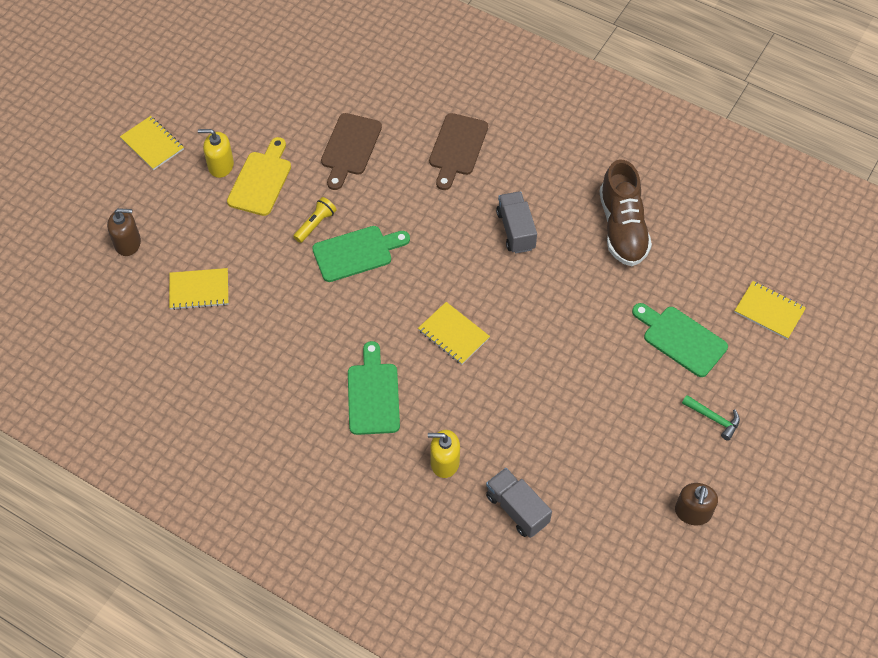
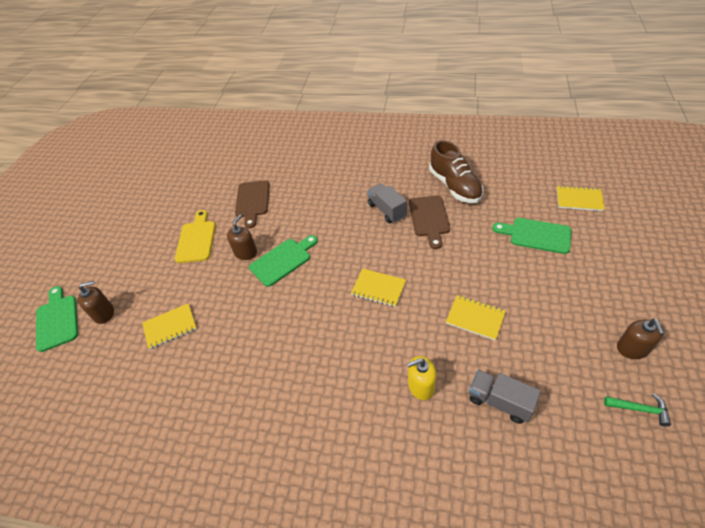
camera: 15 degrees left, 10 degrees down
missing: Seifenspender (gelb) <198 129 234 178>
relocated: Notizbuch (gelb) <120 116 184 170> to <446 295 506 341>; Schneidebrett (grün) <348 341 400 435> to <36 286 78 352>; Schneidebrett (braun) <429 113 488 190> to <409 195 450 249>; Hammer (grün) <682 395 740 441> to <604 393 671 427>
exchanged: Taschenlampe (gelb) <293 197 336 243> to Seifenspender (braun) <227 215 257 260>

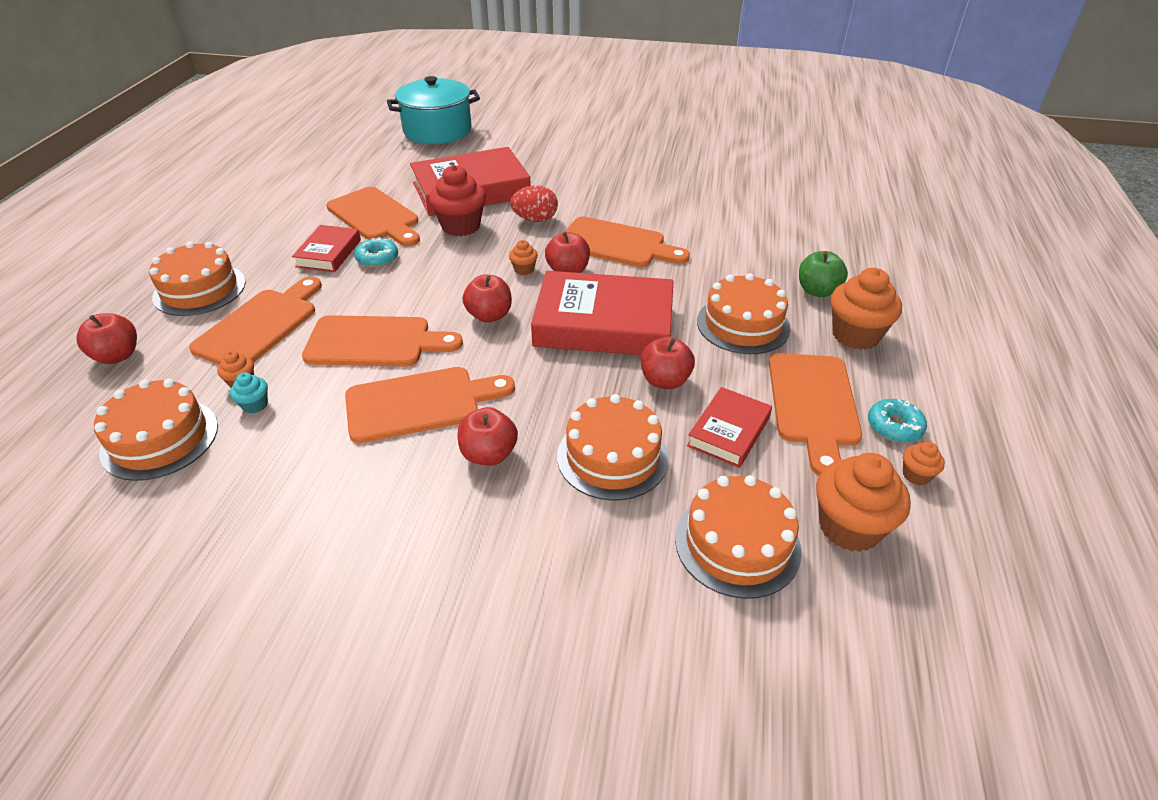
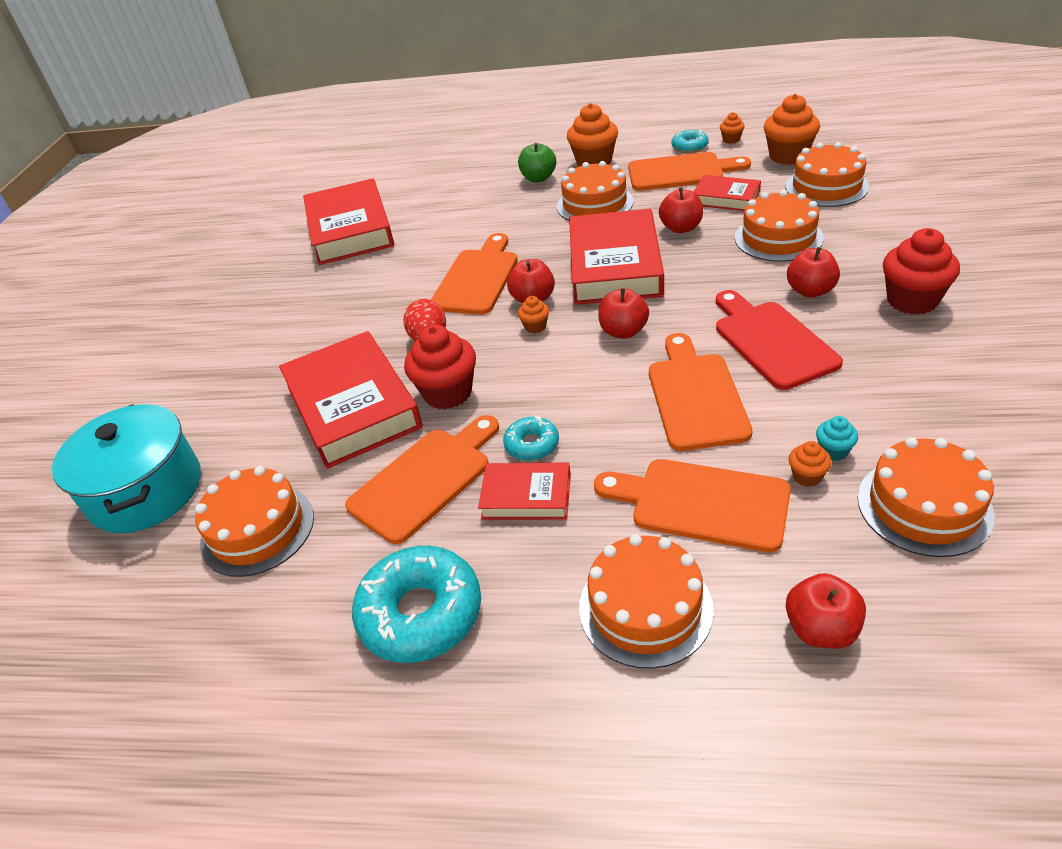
camera: 90 degrees left, 0 degrees up
appeared: Kuchen (orange) <195 466 314 577>; Buch (rot) <303 178 394 265>; Donut (türkis) <352 546 481 663>; Muffin (rot) <883 228 960 315>
colour: Schneidebrett (orange) <345 367 515 443> to Schneidebrett (rot) <716 290 843 390>

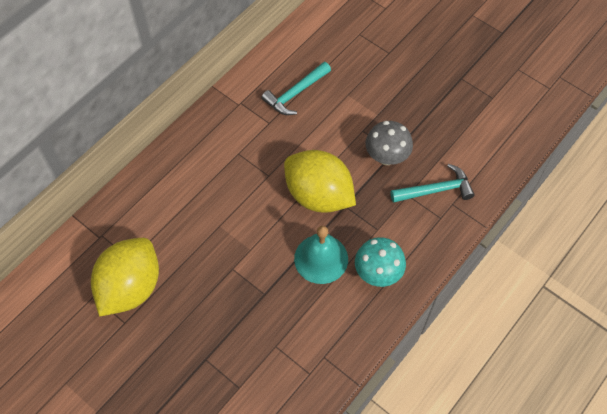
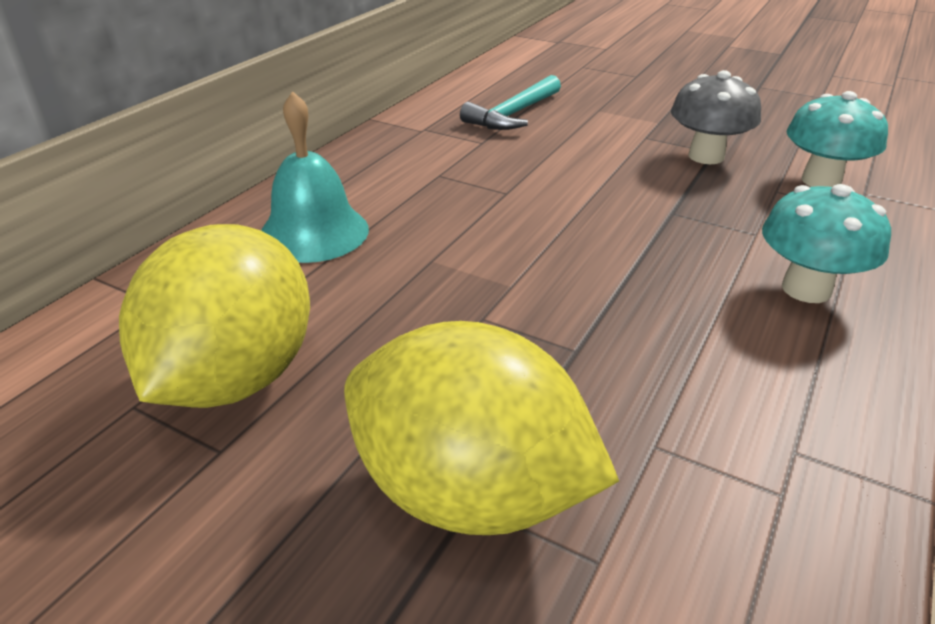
camera: 10 degrees left, 25 degrees down
relocated: Zitrone (gelb) <284 150 356 213> to <344 321 619 535>; Glocke (türkis) <294 226 348 284> to <261 91 369 263>
exchanged: Hammer (türkis) <391 164 475 203> to Pilz (türkis) <786 91 888 187>

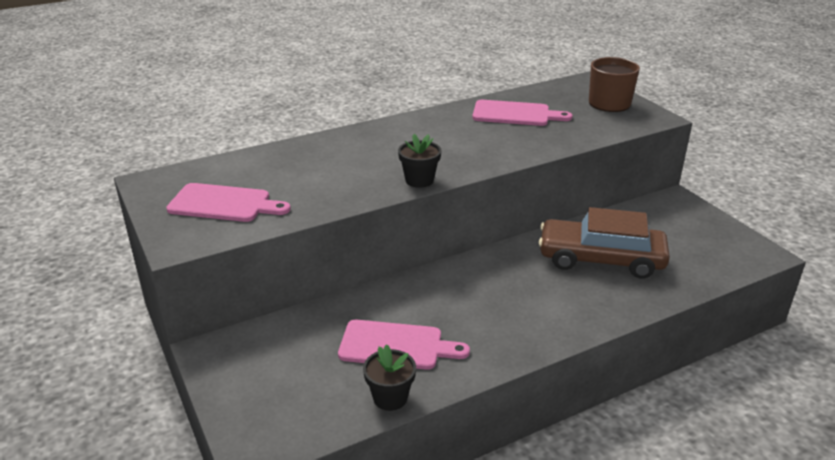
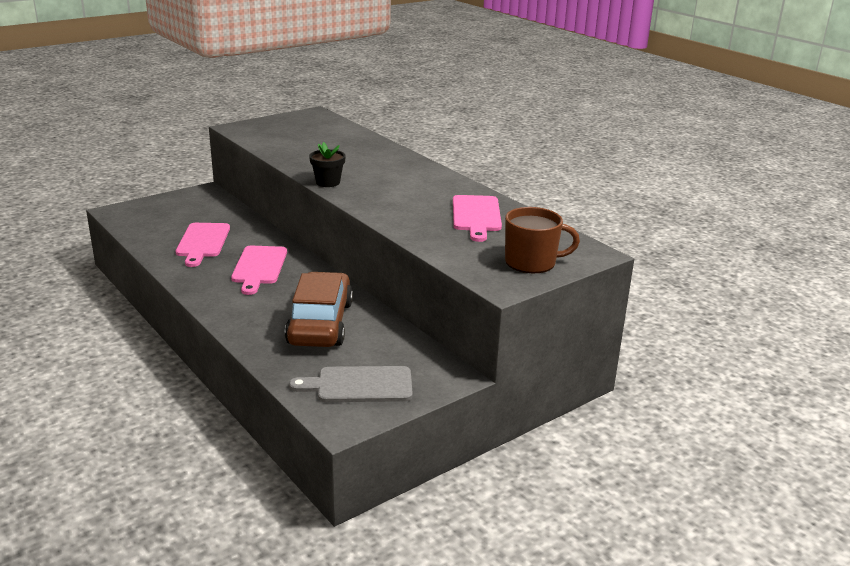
camera: 80 degrees right, 5 degrees down
missing: Blumentopf (schwarz) <363 344 416 411>
appeared: Schneidebrett (grau) <289 366 413 402>
relocated: Schneidebrett (rosa) <166 183 291 222> to <231 245 287 295>

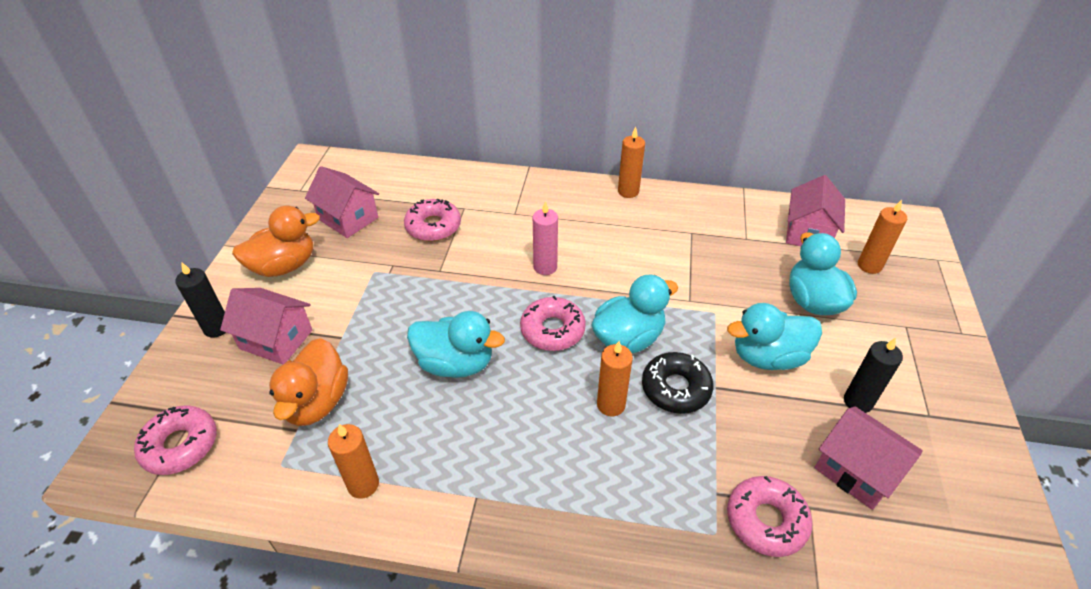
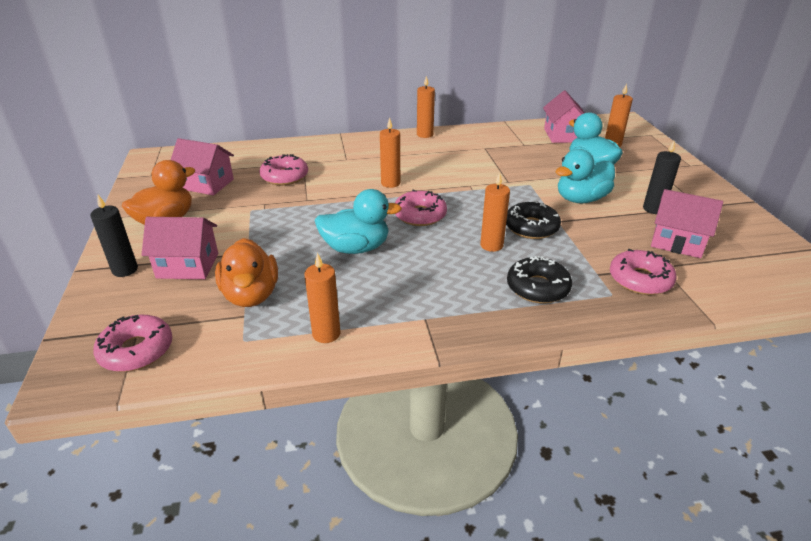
camera: 20 degrees left, 10 degrees down
missing: Ente (türkis) <591 275 678 353>
appeared: Donut (schwarz) <507 256 572 303>
colour: Kerze (rosa) <533 201 558 275> to Kerze (orange) <380 118 400 188>

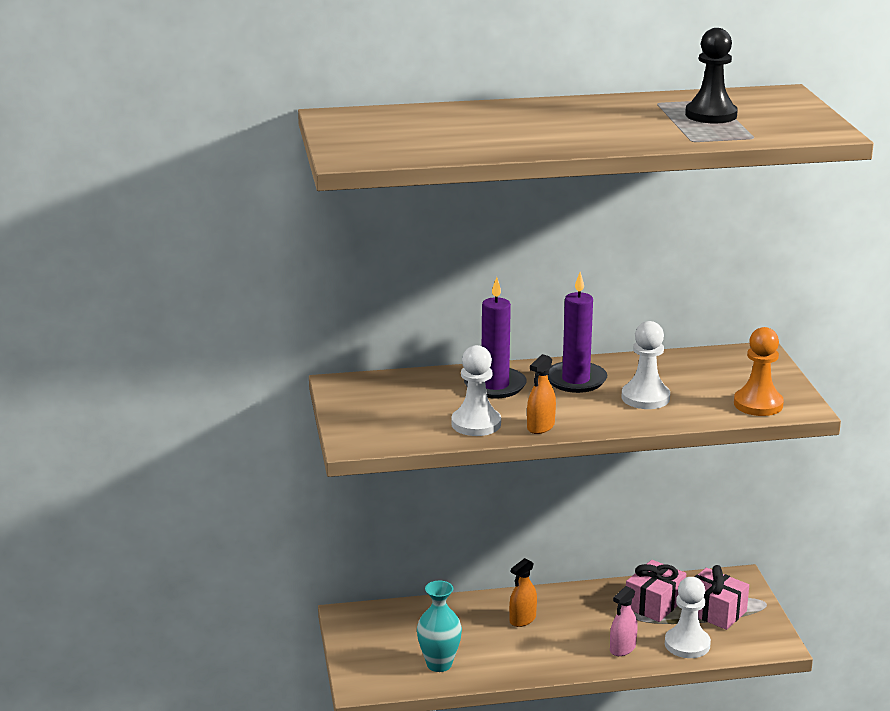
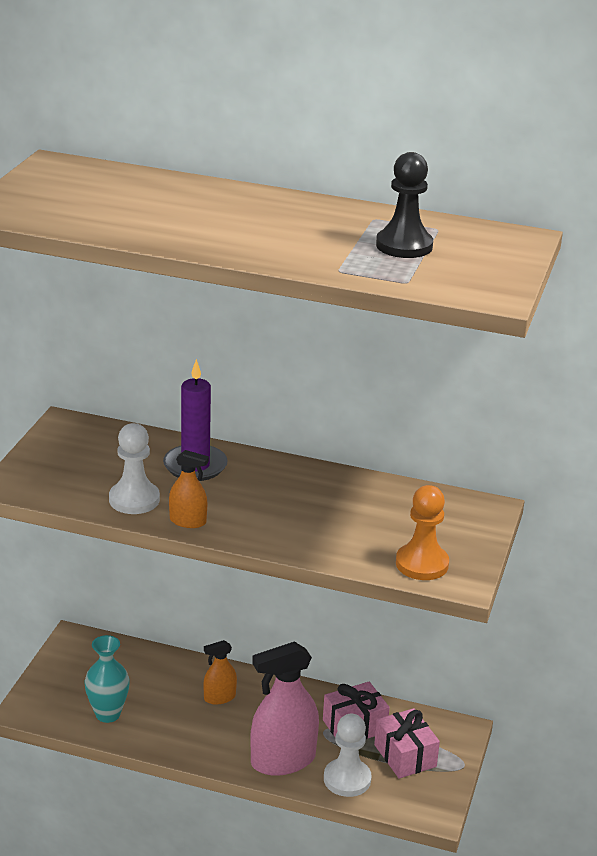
camera: 25 degrees right, 5 degrees up
missing: Kerze (lila) <548 272 607 393>; Bauer (weiß) <622 321 670 409>
spun: Sprühflasche (orange) <527 354 556 434> = <169 450 209 528> 135 degrees counterclockwise
size: Sprühflasche (rosa) <610 586 638 656> = <250 641 319 776> x1.97

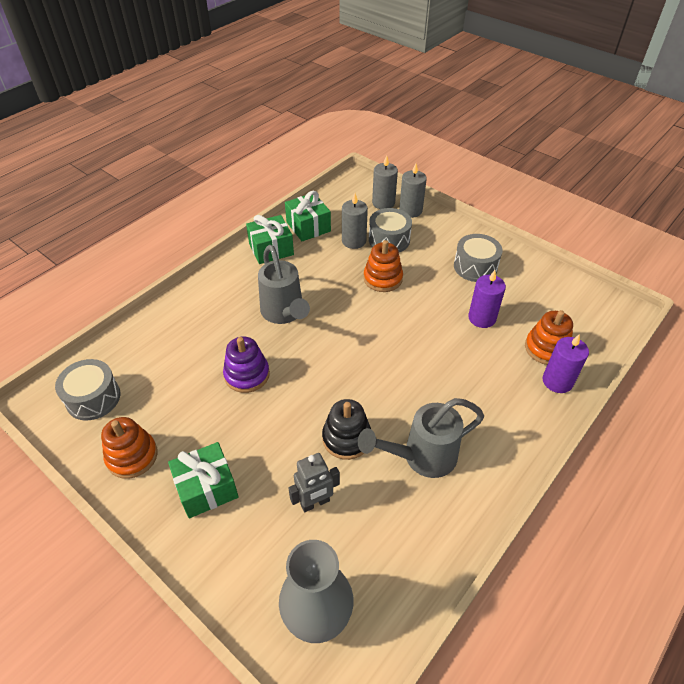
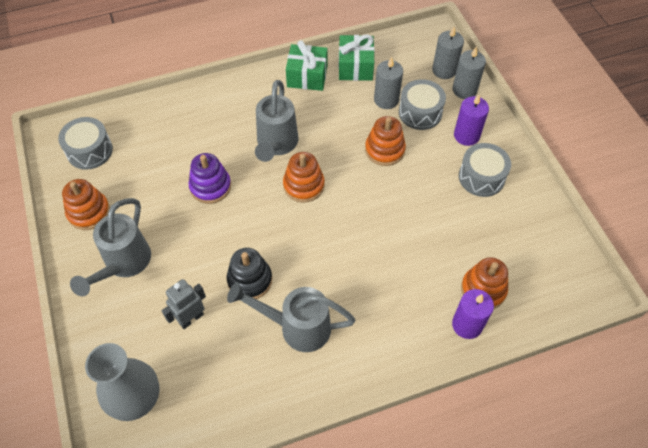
camera: 30 degrees right, 10 degrees up
appeared: Stapelspielzeug (orange) <283 152 325 203>
relocated: Kerze (lila) <468 270 506 328> to <454 94 489 146>
exchanged: Geschenk (grün) <168 442 239 518> to Gießkanne (grau) <70 198 151 296>
spun: Roboter (grau) <288 453 340 512> = <162 279 206 329> 135 degrees clockwise

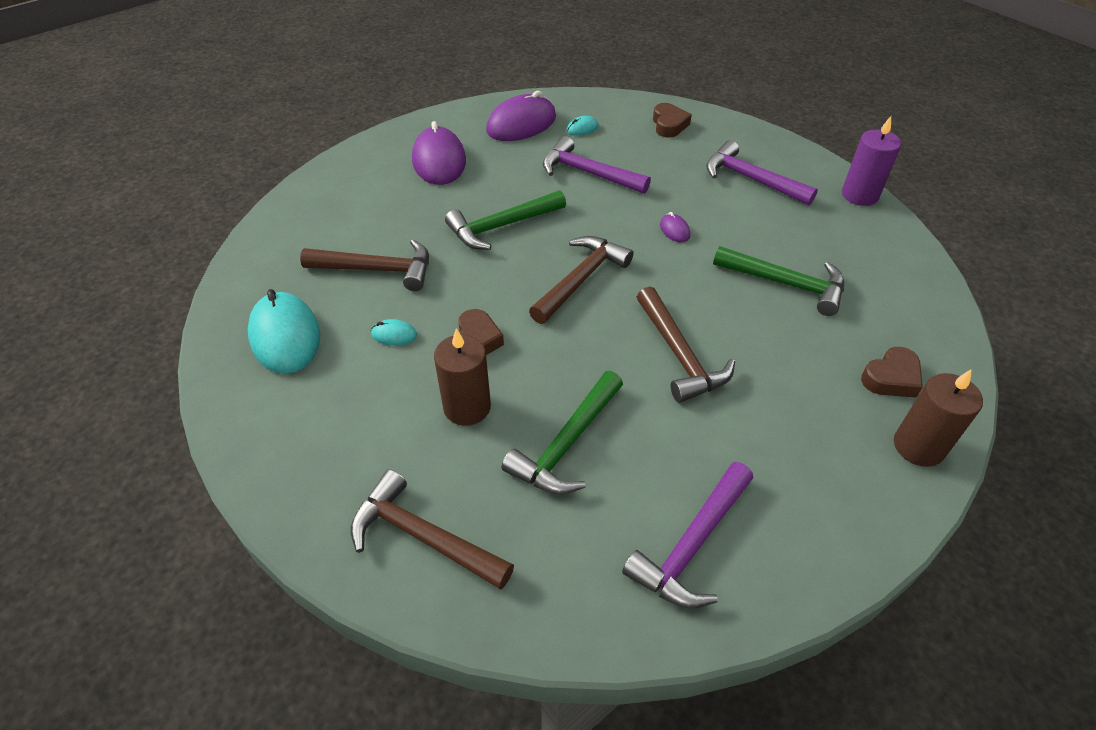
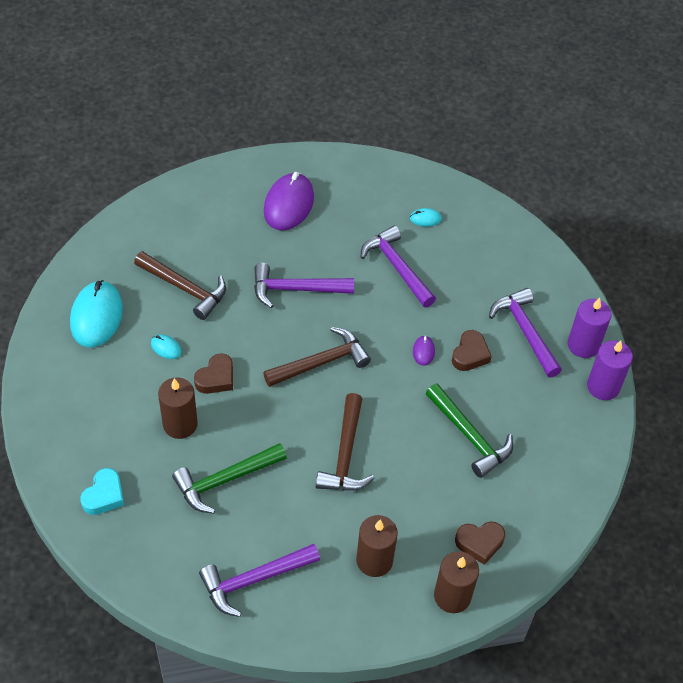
camera: 25 degrees right, 5 degrees up
missing: Computermaus (lila) <486 91 556 141>
appeared: Kerze (braun) <356 515 398 577>; Kerze (lila) <568 298 612 358>
relocated: Herz (braun) <653 103 692 138> to <452 330 492 371>
exchanged: Hammer (braun) <351 469 514 590> to Herz (türkis) <80 468 124 515>
colour: Hammer (grün) <445 190 566 250> to Hammer (lila) <254 263 354 308>

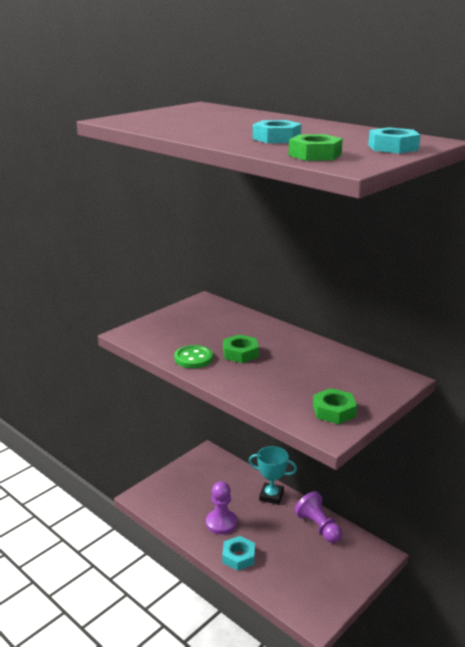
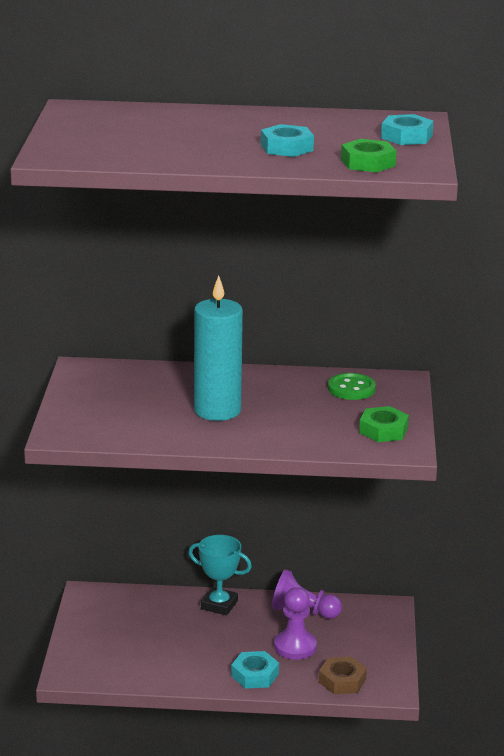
camera: 40 degrees left, 0 degrees up
appeared: Sechskantmutter (braun) <319 656 367 694>
relocated: Knopf (grün) <174 345 213 368> to <328 373 376 400>; Bauer (lila) <206 481 237 534> to <274 587 317 660>
exchanged: Sechskantmutter (grün) <223 335 259 363> to Kerze (türkis) <194 275 243 421>
spun: Pokal (türkis) <249 446 297 505> = <188 535 252 615> 45 degrees clockwise

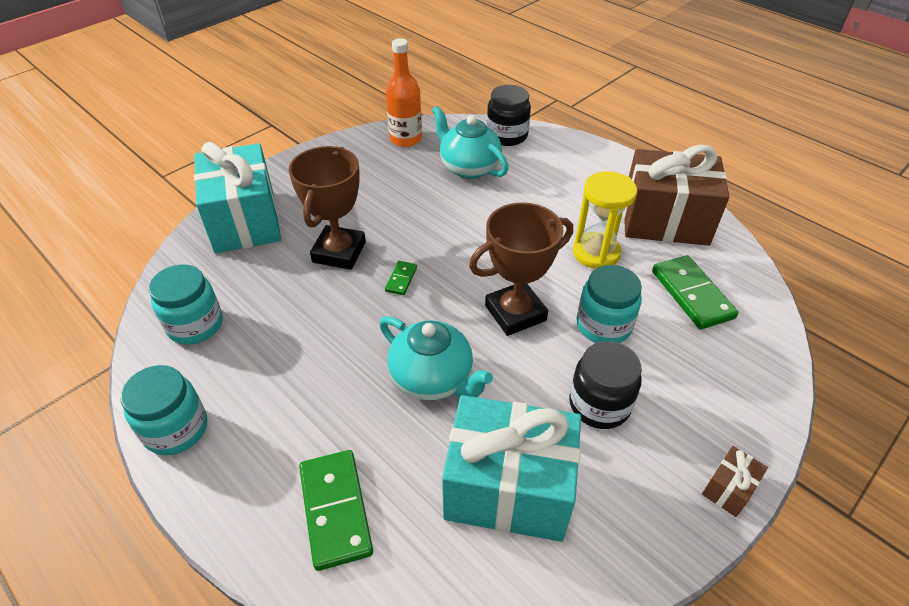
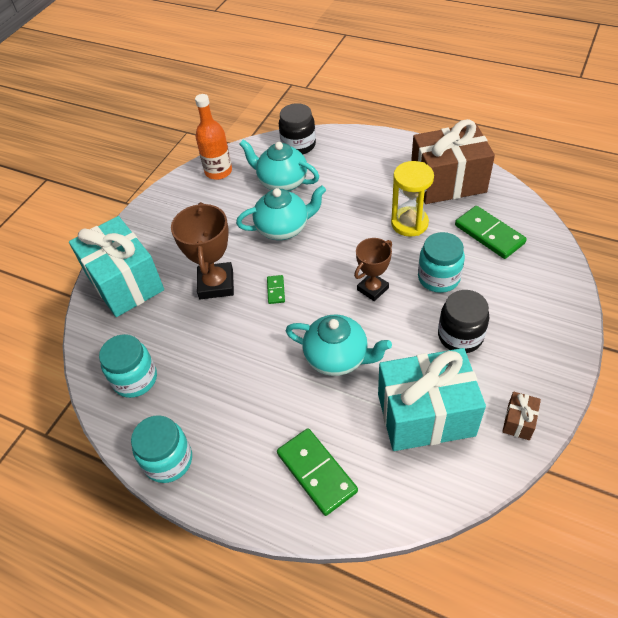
camera: 15 degrees left, 5 degrees up
appeared: Teekanne (türkis) <236 186 326 240>
relocated: Geschenk (braun) <702 446 768 517> to <502 391 541 440>
size: Pokal (braun) <469 202 573 336> = <354 238 392 301> x0.64

